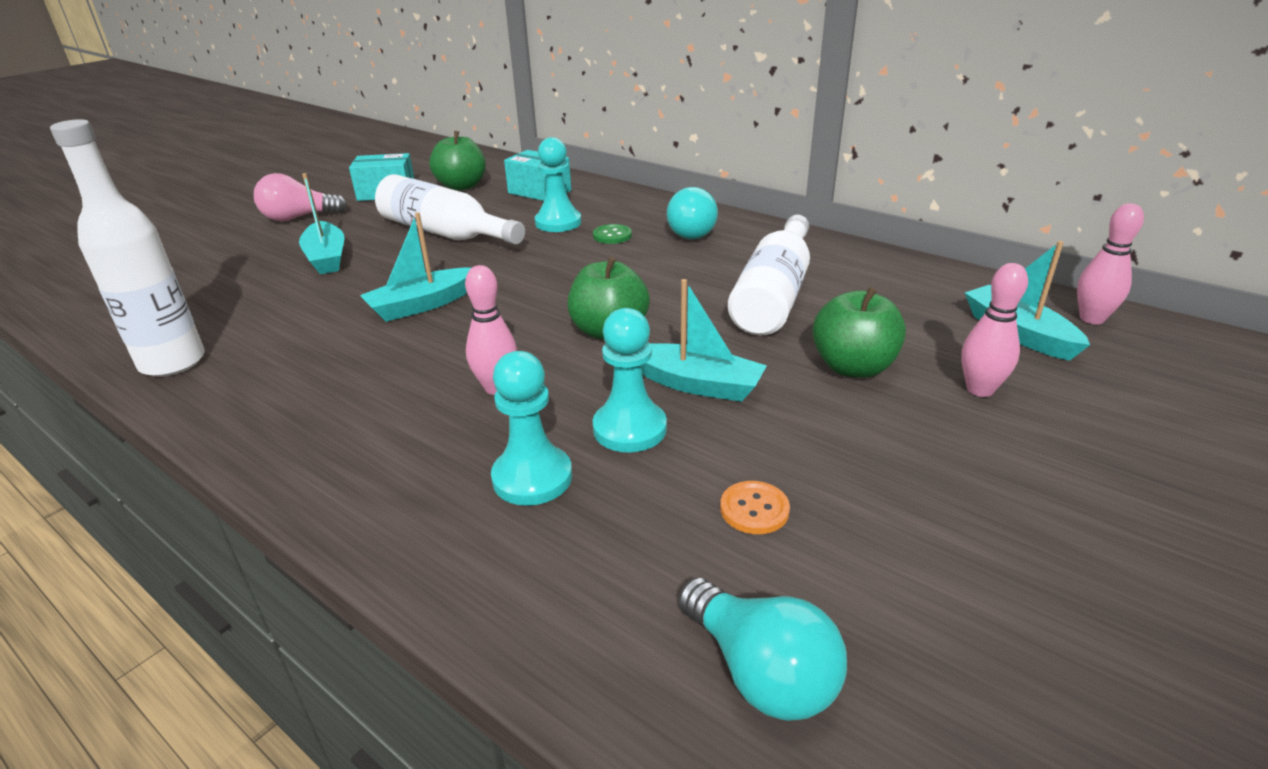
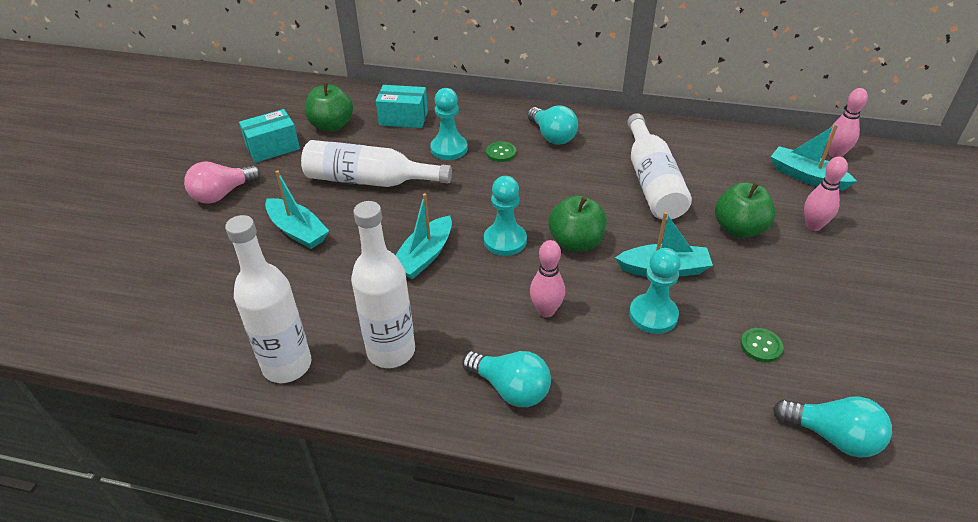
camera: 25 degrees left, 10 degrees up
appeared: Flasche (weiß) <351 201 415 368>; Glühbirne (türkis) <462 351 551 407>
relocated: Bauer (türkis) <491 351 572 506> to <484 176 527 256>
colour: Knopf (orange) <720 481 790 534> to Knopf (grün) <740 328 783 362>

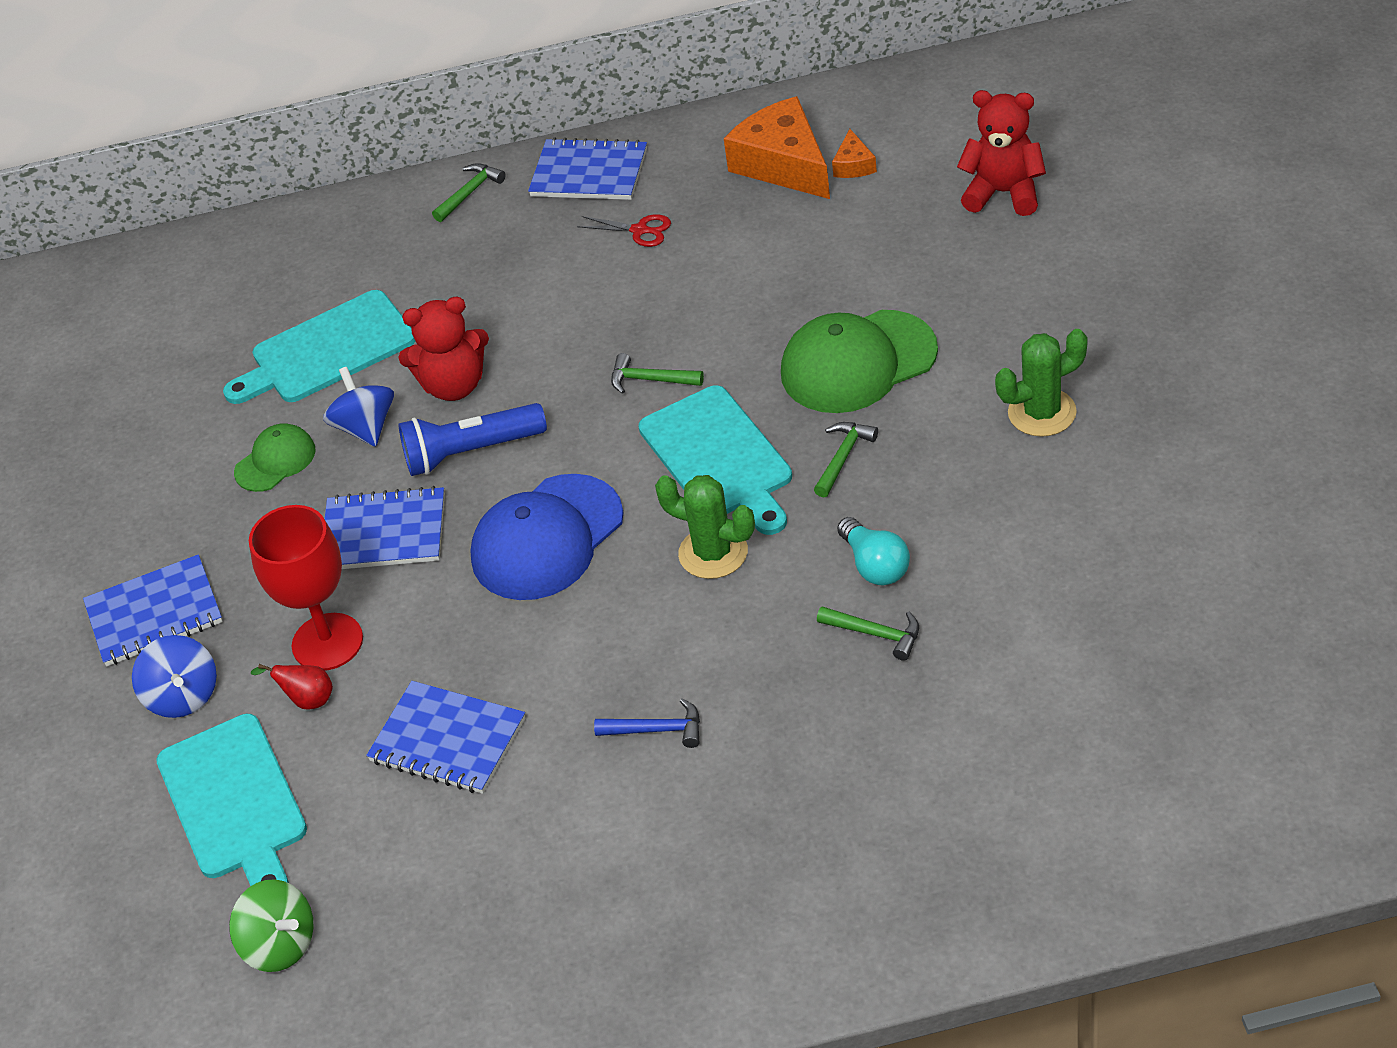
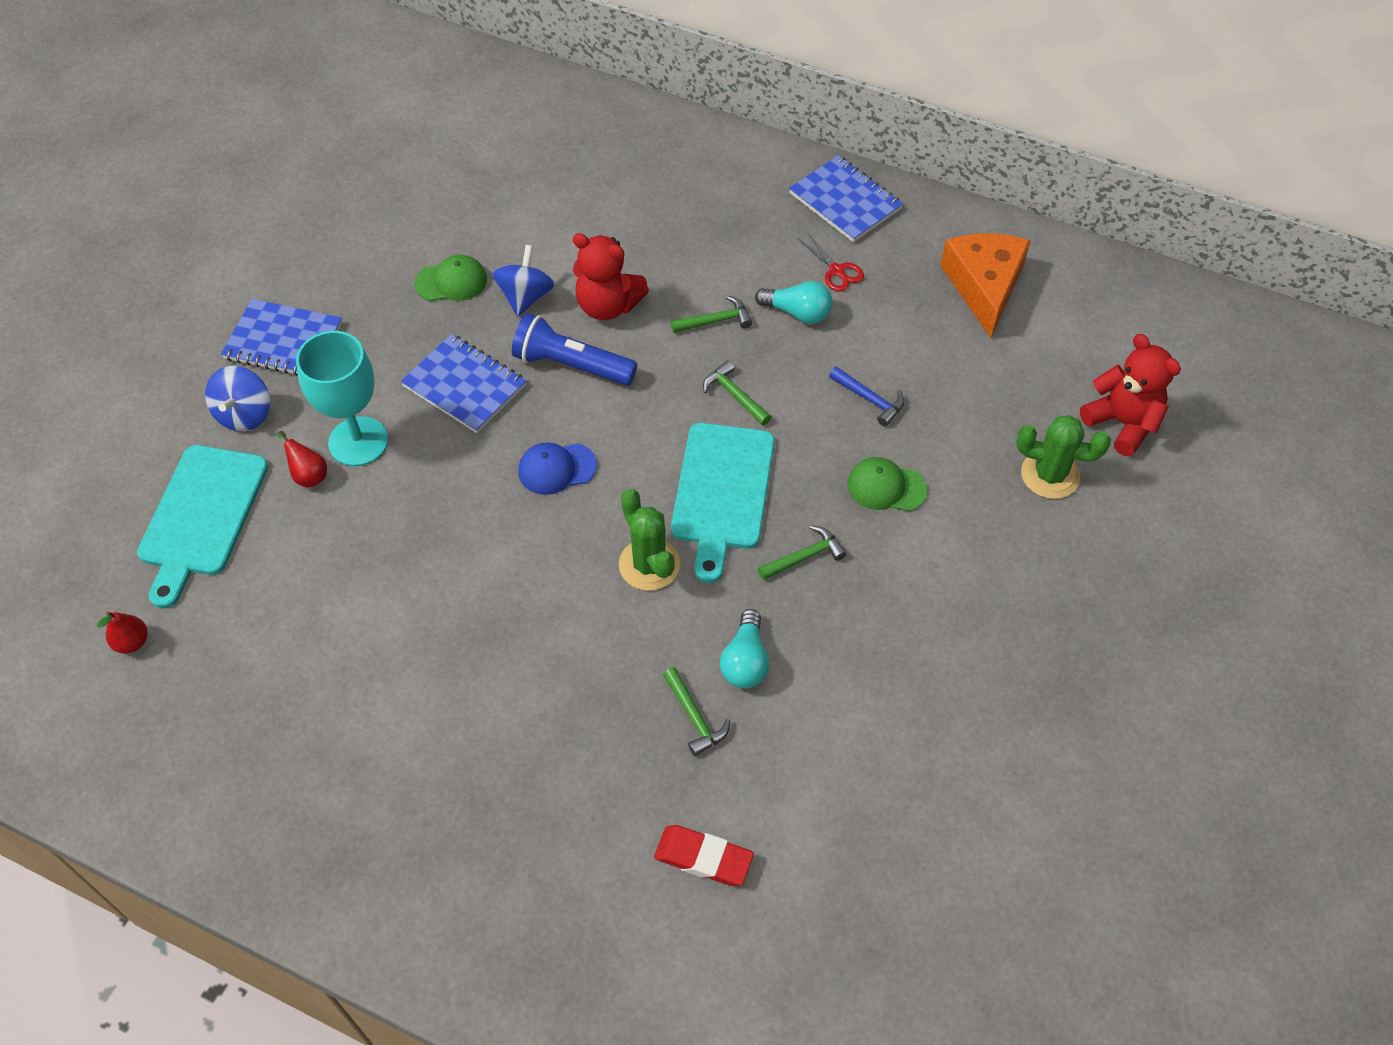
camera: 30 degrees right, 10 degrees up
missing: Schneidebrett (türkis) <223 290 415 404>; Notizbuch (blau) <366 681 525 794>; Käse (orange) <832 129 877 178>
appeared: Radiergummi (rot) <654 825 754 886>; Glühbirne (türkis) <755 281 832 324>
relocated: Hammer (grün) <432 163 506 222> to <671 296 752 333>; Hammer (blau) <594 698 700 748> to <829 366 904 426>; Kaktus (grün) <995 329 1088 437> to <1016 415 1111 499>
exchanged: Kreisel (grün) <229 879 314 972> to Birne (rot) <97 612 148 654>
colour: Kelch (rot) <249 505 363 671> to Kelch (türkis) <296 331 388 466>
size: Kappe (blau) <470 474 624 600> = <518 442 597 495> x0.54; Kappe (grün) <781 310 938 413> = <848 457 927 511> x0.54

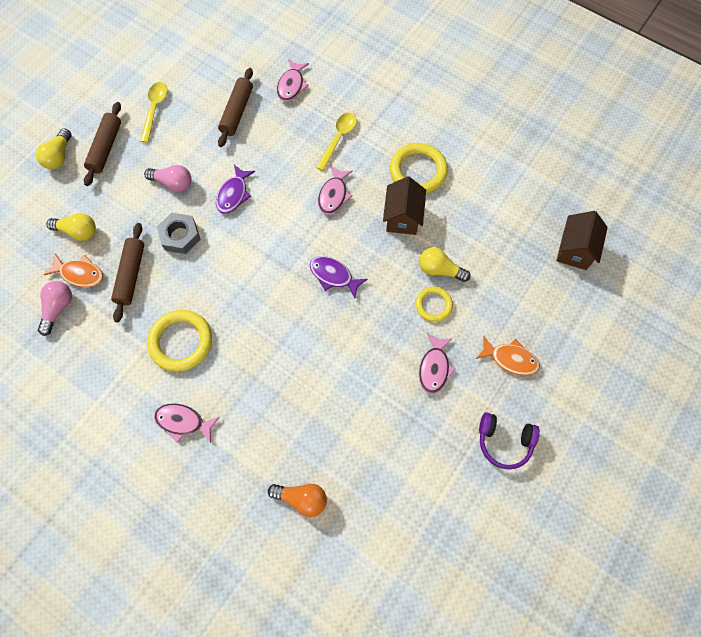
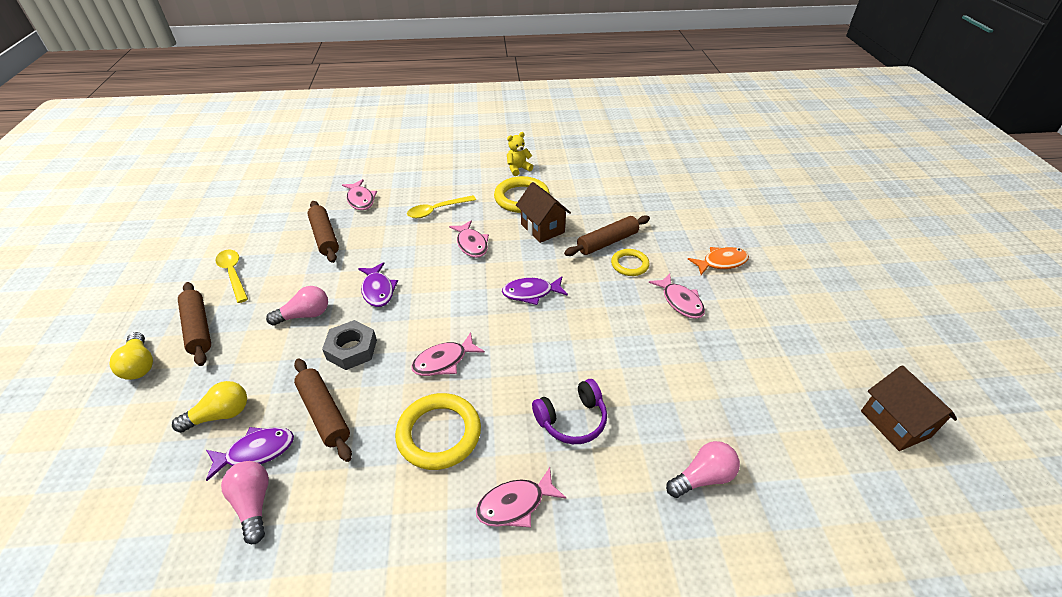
camera: 40 degrees left, 25 degrees down
appeared: Fisch (rosa) <411 332 485 376>; Teddybär (gelb) <507 132 533 176>
relocated: Kopfhörer (lila) <479 412 540 469> to <532 379 607 444>; Haus (braun) <556 211 608 270> to <861 365 957 451>
exchanged: Glühbirne (gelb) <419 247 470 282> to Nudelholz (braun) <564 215 650 256>
colour: Fisch (orange) <44 254 103 288> to Fisch (lila) <206 427 294 481>; Glühbirne (orange) <268 484 327 517> to Glühbirne (rosa) <666 441 740 498>
spun: Löffel (gelb) <316 113 357 171> = <407 195 476 218> 105 degrees counterclockwise

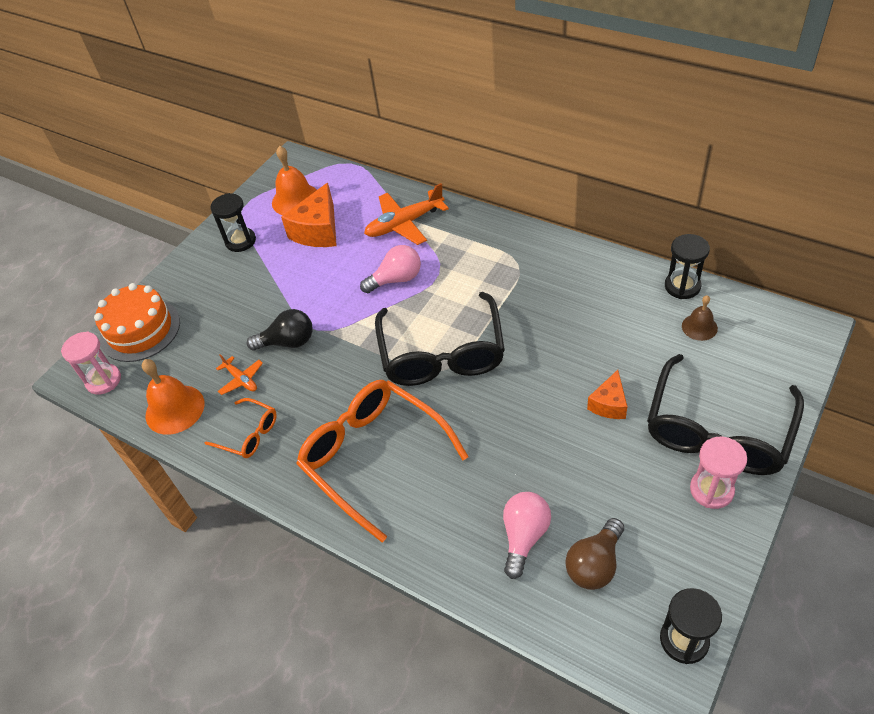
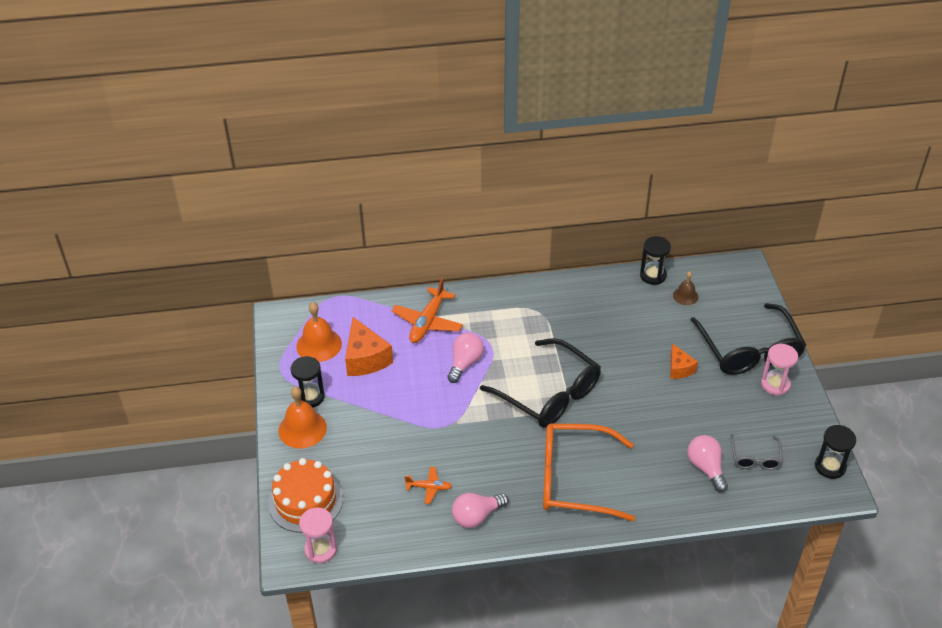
camera: 45 degrees left, 5 degrees down
missing: Glühbirne (schwarz) <247 309 313 351>
relocated: Glocke (orange) <142 359 205 435> to <278 387 327 448>
exchanged: Brille (orange) <205 398 277 458> to Glühbirne (rosa) <452 493 509 528>; Glühbirne (braun) <565 518 624 590> to Brille (grau) <730 434 783 470>

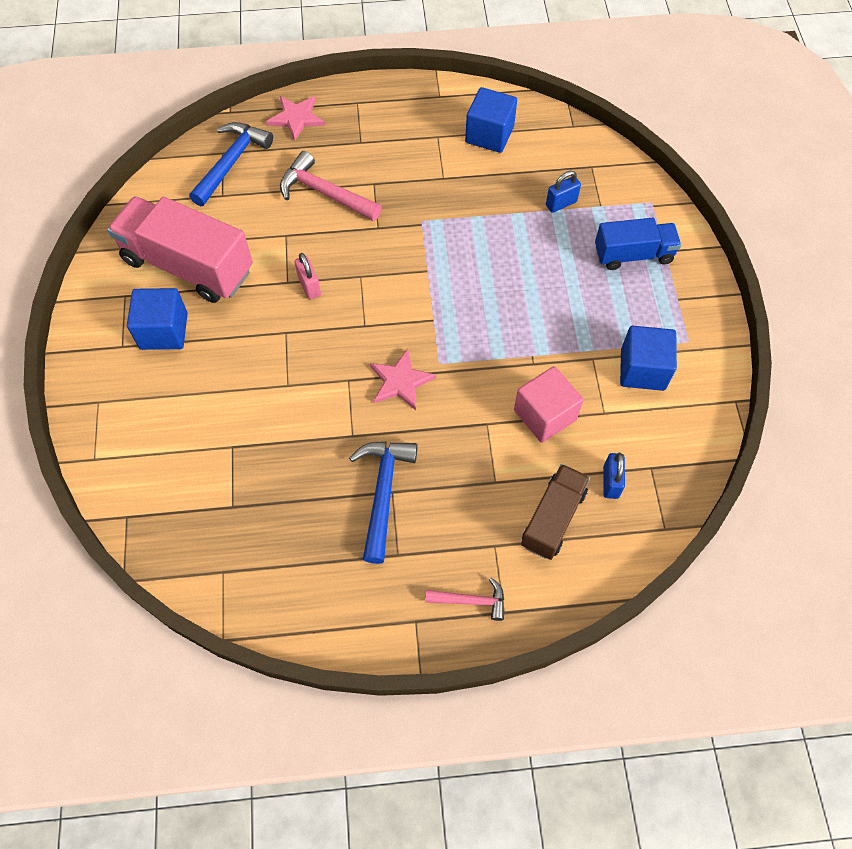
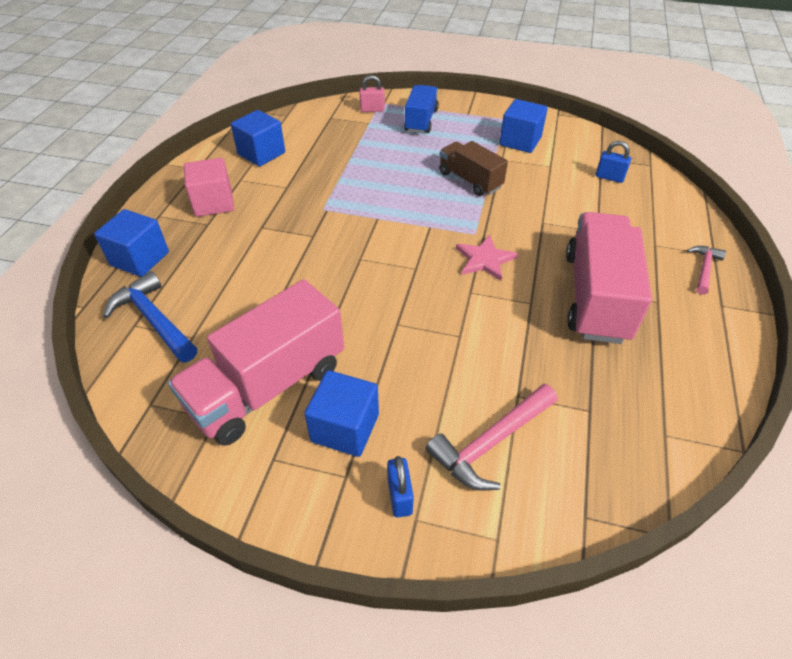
camera: 70 degrees left, 15 degrees down
relocated: Hammer (rosa) <280 151 382 221> to <426 384 558 491>; Vorhängeschloss (rosa) <295 253 321 299> to <359 75 385 112>; Kubus (rosa) <514 366 584 443> to <184 158 234 217>; Lastwagen (braun) <521 464 590 560> to <439 141 508 196>; Vorhängeschloss (blau) <546 171 581 213> to <387 456 414 517>
exchanged: Stern (rosa) <266 96 325 141> to Kubus (blau) <94 209 169 277>; Hammer (blau) <349 442 418 564> to Lastwagen (rosa) <566 212 652 344>

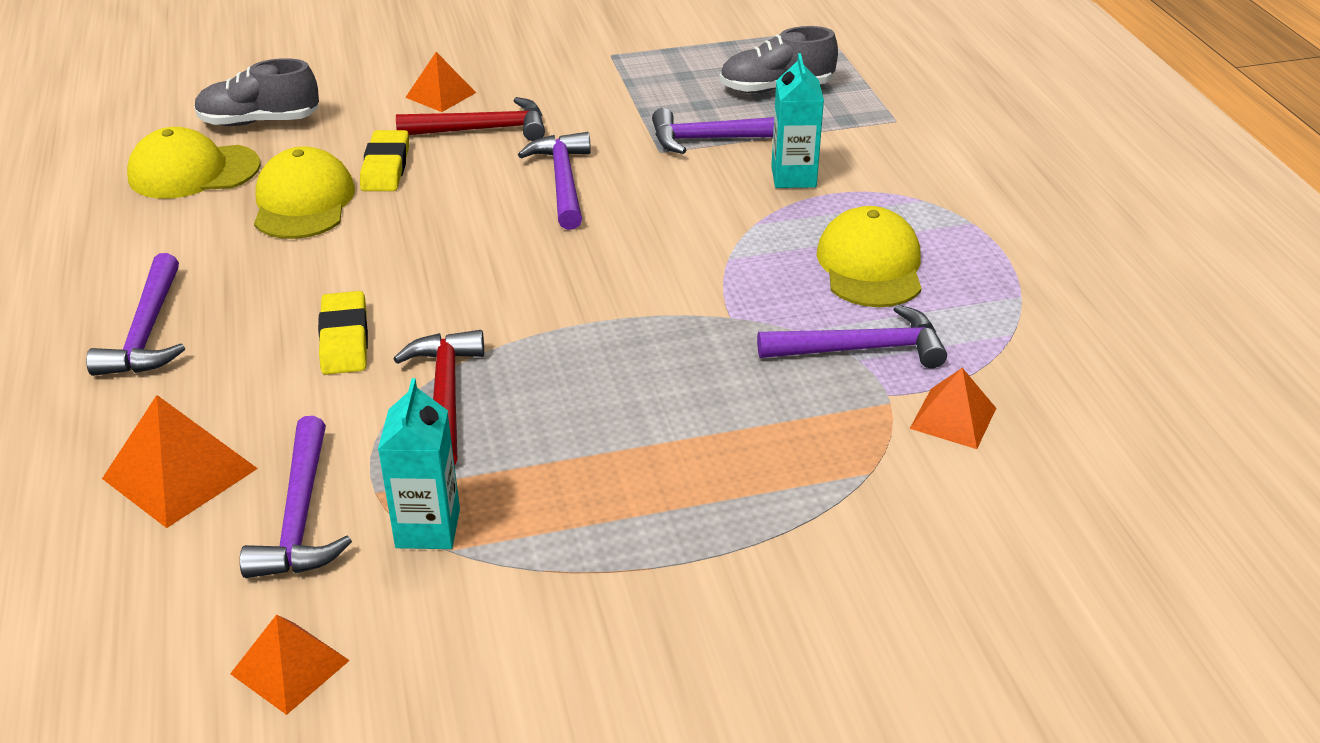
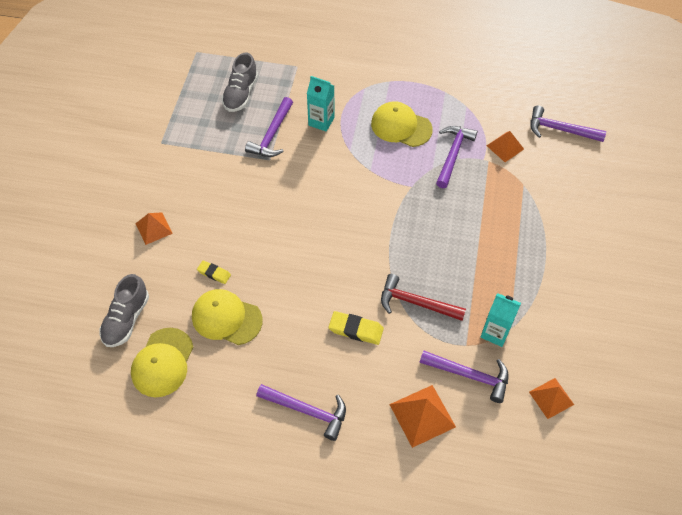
camera: 65 degrees left, 20 degrees up
missing: Hammer (rot) <396 97 545 141>
relocated: Hammer (lila) <518 132 591 230> to <530 105 606 142>
size: Radiergummi (gelb) <360 130 409 191> = <197 260 231 284> x0.64

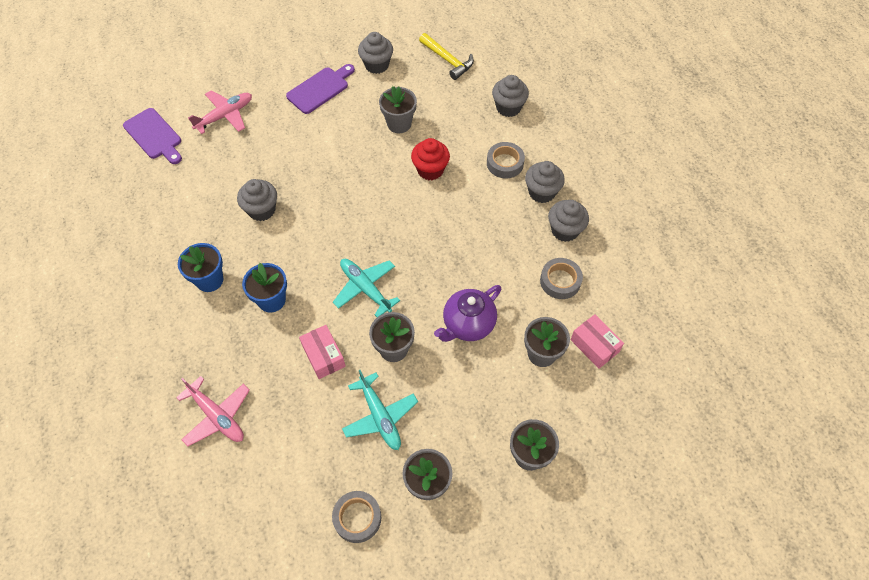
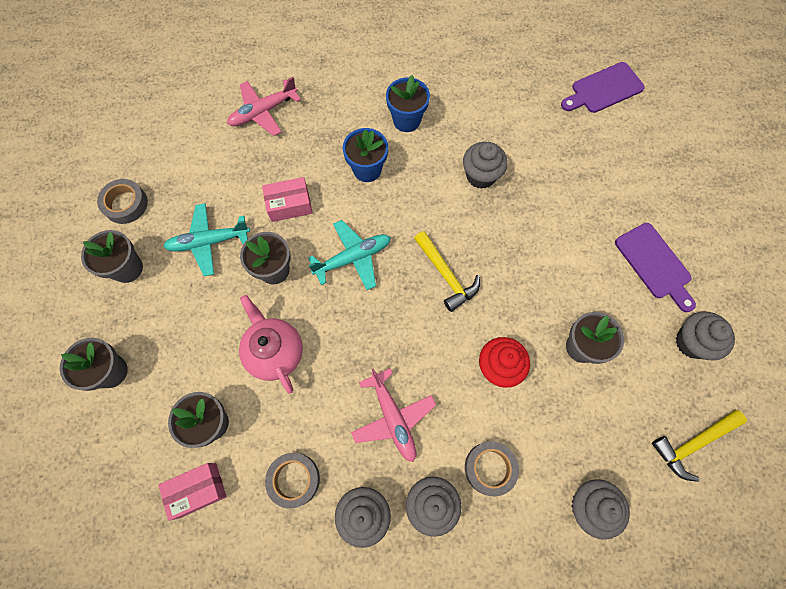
camera: 105 degrees right, 10 degrees up
appeared: Hammer (gelb) <414 231 480 312>
relocated: Flugzeug (rosa) <188 90 252 134> to <351 368 436 462>
colour: Teekanne (lila) <434 285 501 342> to Teekanne (rosa) <239 295 303 394>

